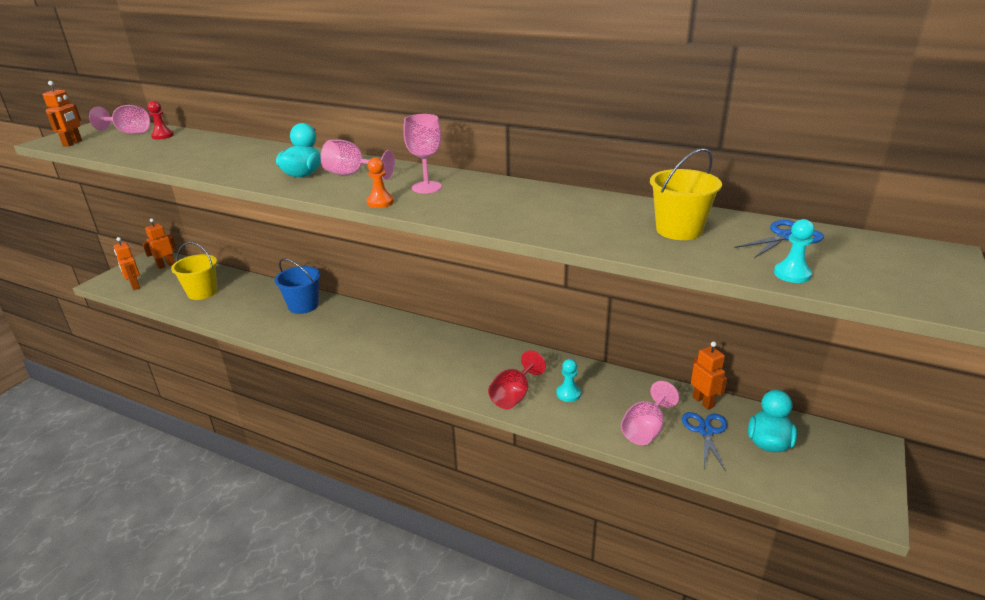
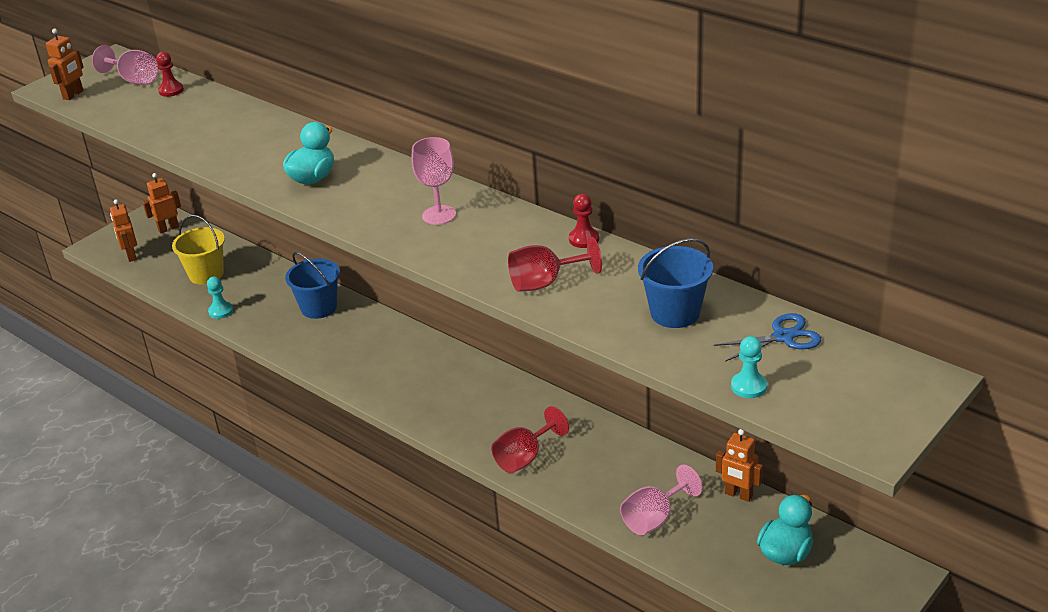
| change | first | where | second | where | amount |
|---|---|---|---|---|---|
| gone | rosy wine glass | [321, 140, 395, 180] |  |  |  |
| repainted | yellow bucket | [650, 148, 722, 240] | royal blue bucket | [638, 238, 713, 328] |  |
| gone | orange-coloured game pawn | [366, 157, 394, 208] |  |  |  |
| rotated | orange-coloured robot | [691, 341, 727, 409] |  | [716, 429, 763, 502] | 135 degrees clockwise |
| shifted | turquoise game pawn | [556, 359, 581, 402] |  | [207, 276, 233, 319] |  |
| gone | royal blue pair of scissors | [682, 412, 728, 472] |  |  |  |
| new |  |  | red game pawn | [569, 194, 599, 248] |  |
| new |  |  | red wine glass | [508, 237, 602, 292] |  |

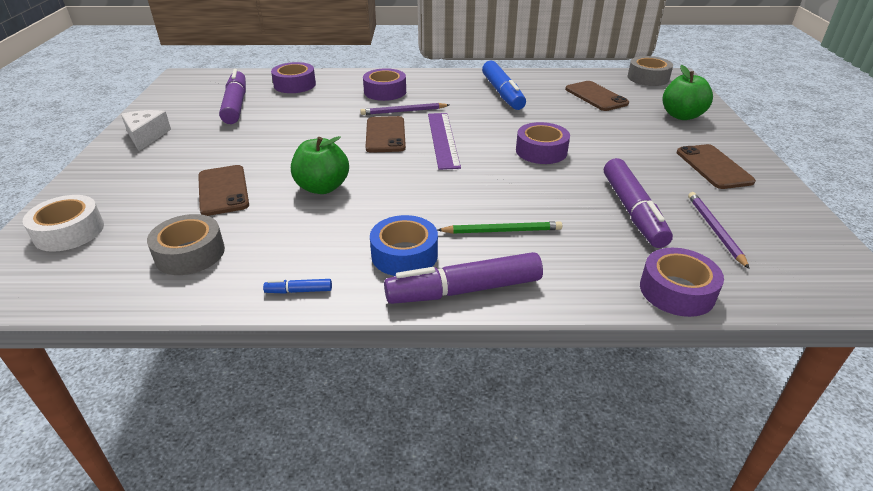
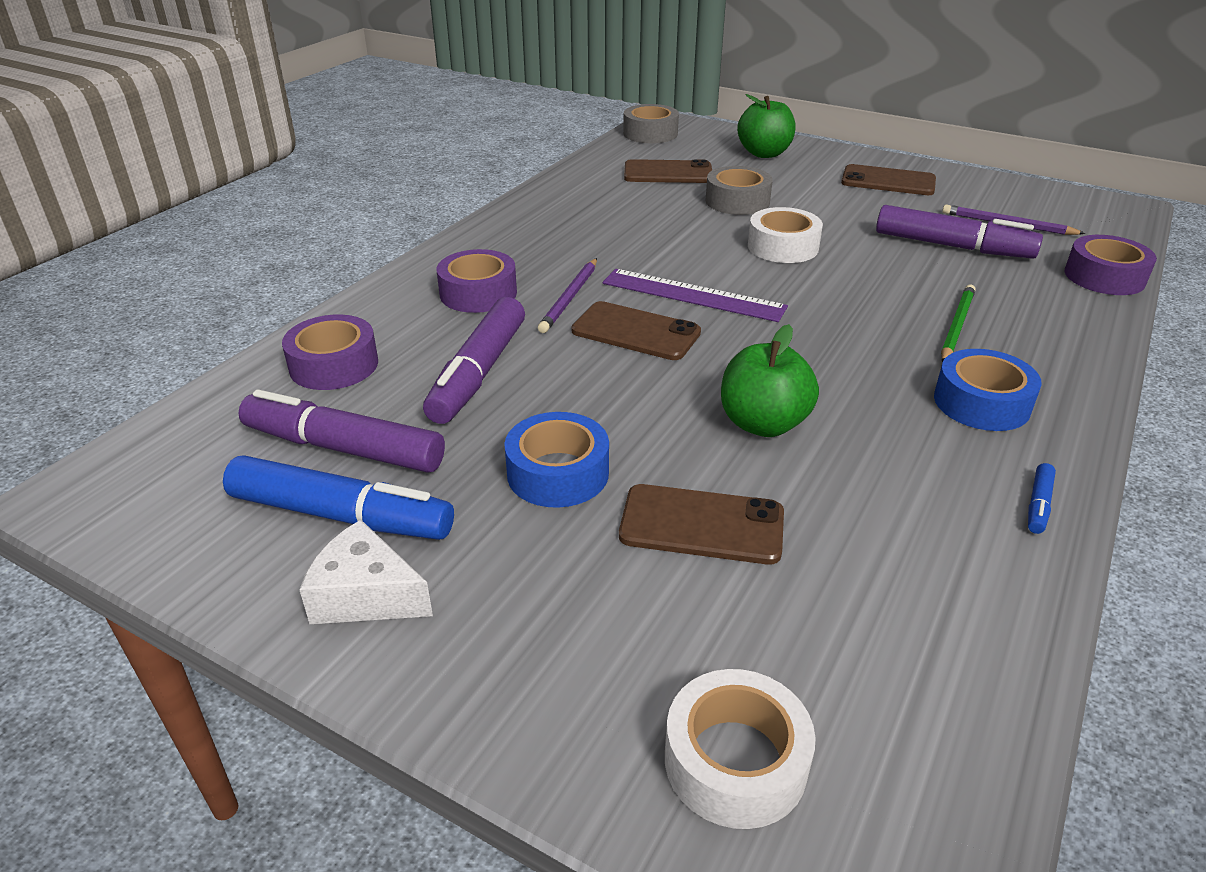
| change | first | where | second | where | amount |
|---|---|---|---|---|---|
| shifted | royal blue felt pen | [482, 61, 526, 110] |  | [223, 455, 454, 540] |  |
| repainted | royal purple tape | [516, 122, 570, 164] | snow-white tape | [748, 207, 823, 263] |  |
| shifted | grey tape | [147, 214, 225, 275] |  | [705, 166, 773, 215] |  |
| shifted | royal purple felt pen | [384, 252, 543, 304] |  | [423, 297, 525, 424] |  |
| new |  |  | royal blue tape | [504, 412, 609, 508] |  |

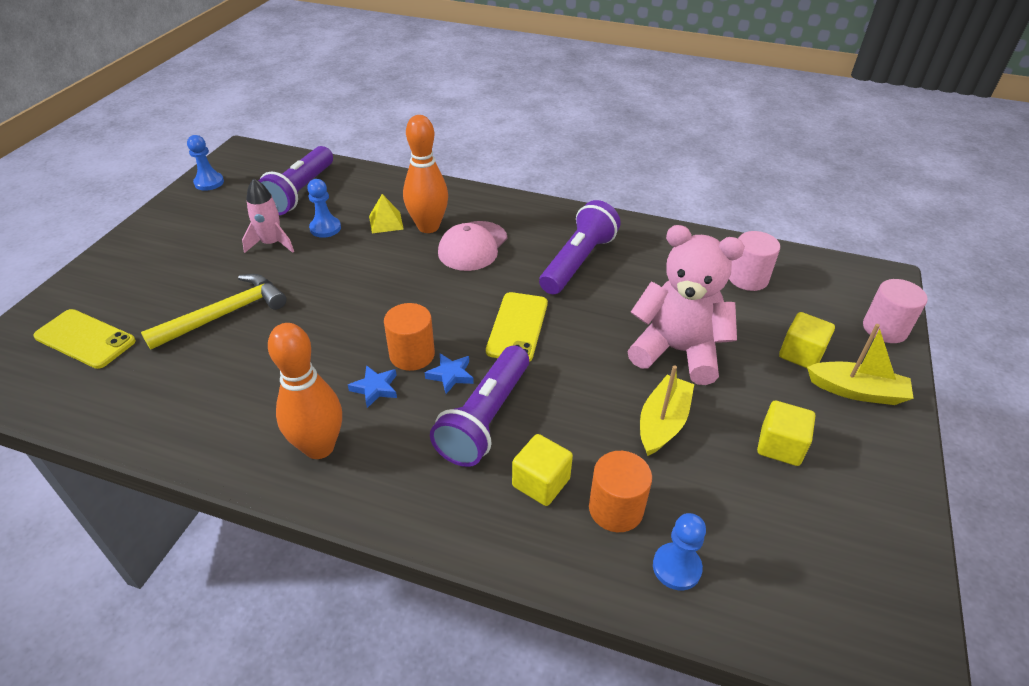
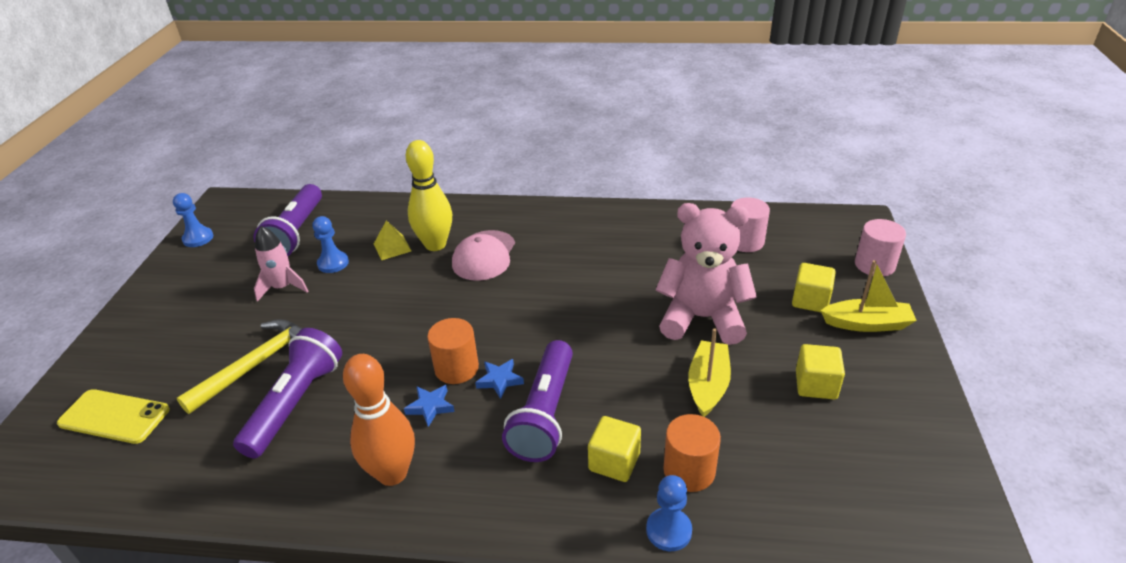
| change | first | where | second | where | amount |
|---|---|---|---|---|---|
| repainted | orange-coloured bowling pin | [403, 115, 448, 233] | yellow bowling pin | [406, 140, 452, 251] |  |
| shifted | royal purple pocket torch | [539, 200, 620, 295] |  | [233, 328, 342, 458] |  |
| gone | yellow smartphone | [486, 292, 548, 362] |  |  |  |
| shifted | royal blue game pawn | [653, 513, 706, 590] |  | [646, 475, 692, 551] |  |

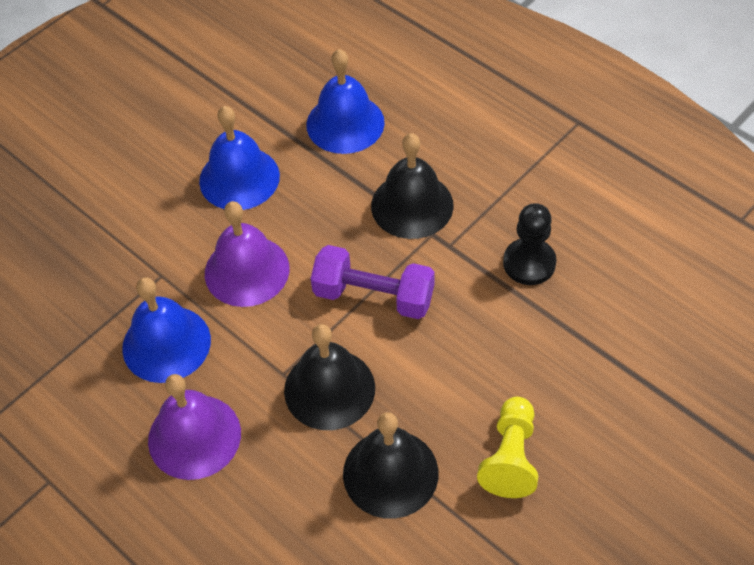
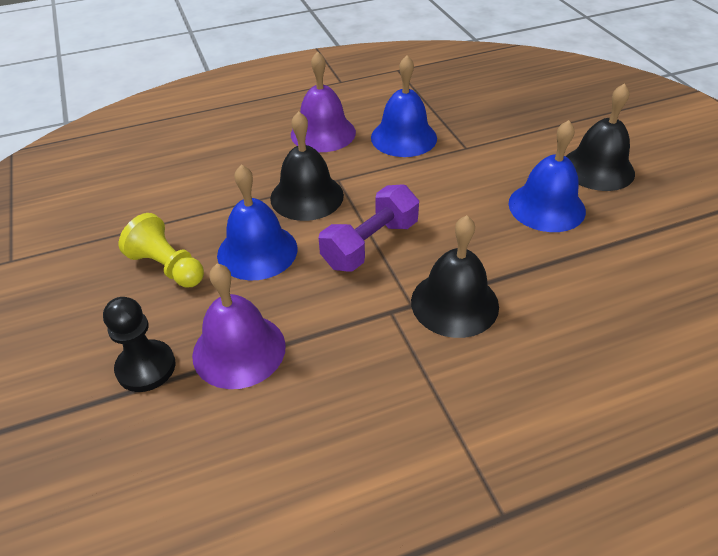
| change | first | where | second | where | amount |
|---|---|---|---|---|---|
| shifted | royal blue school bell | [306, 49, 385, 154] |  | [217, 165, 298, 281] |  |
| shifted | royal purple school bell | [205, 201, 289, 307] |  | [192, 264, 286, 389] |  |
| shifted | black game pawn | [503, 203, 556, 285] |  | [103, 297, 176, 392] |  |
| shifted | black school bell | [343, 412, 439, 519] |  | [565, 83, 635, 191] |  |

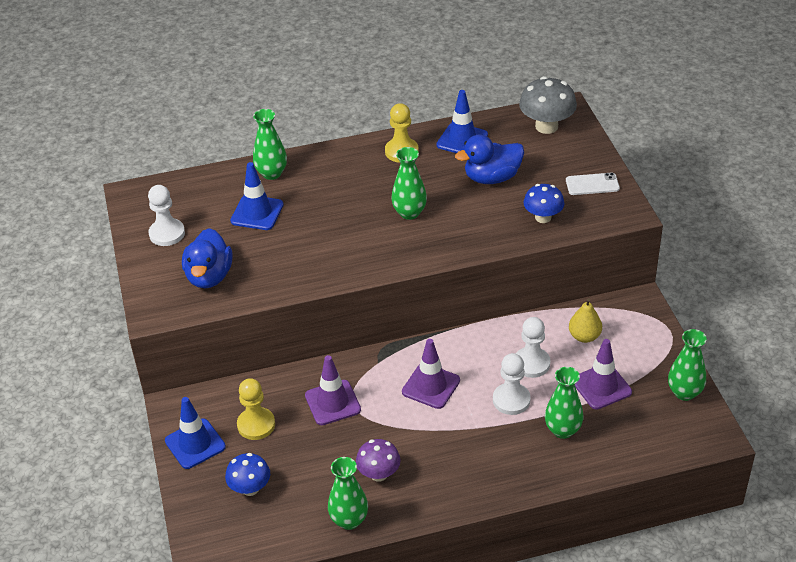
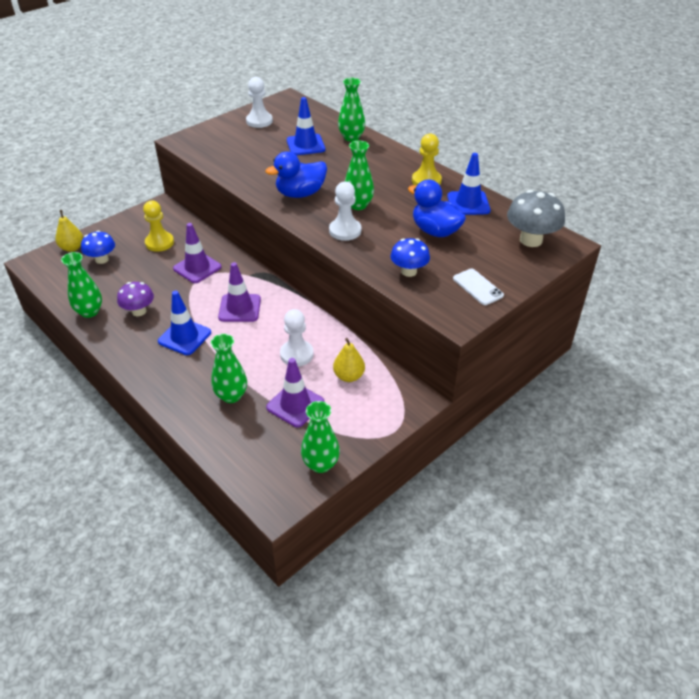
| change | first | where | second | where | amount |
|---|---|---|---|---|---|
| shifted | royal blue rubber duck | [182, 228, 233, 288] |  | [265, 151, 327, 198] |  |
| shifted | snow-white game pawn | [493, 353, 531, 415] |  | [329, 181, 361, 241] |  |
| shifted | royal blue road cone | [165, 397, 226, 469] |  | [158, 291, 211, 355] |  |
| new |  |  | yellow pear fruit | [56, 210, 83, 252] |  |

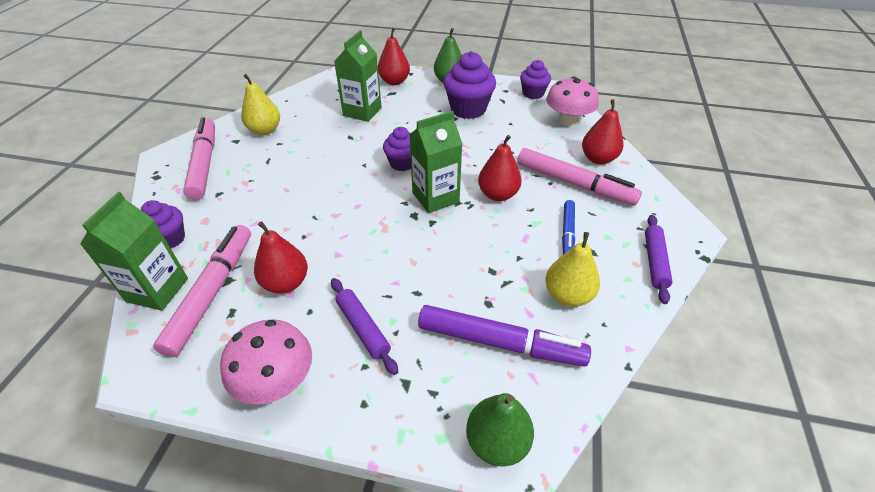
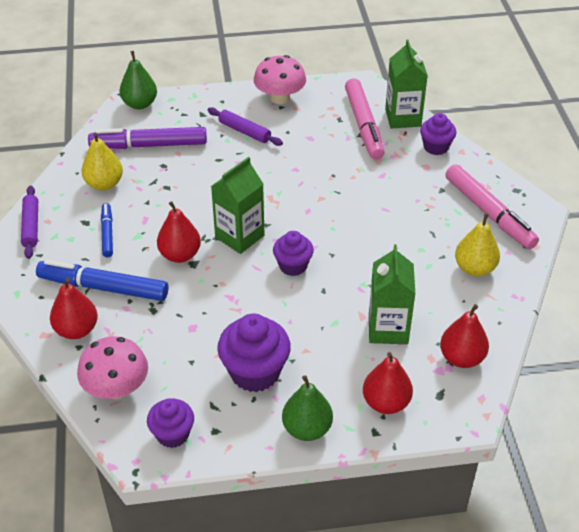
| change | first | where | second | where | amount |
|---|---|---|---|---|---|
| repainted | rosy felt pen | [517, 148, 642, 206] | royal blue felt pen | [36, 260, 168, 301] |  |
| shifted | red pear fruit | [254, 221, 308, 294] |  | [440, 304, 489, 368] |  |

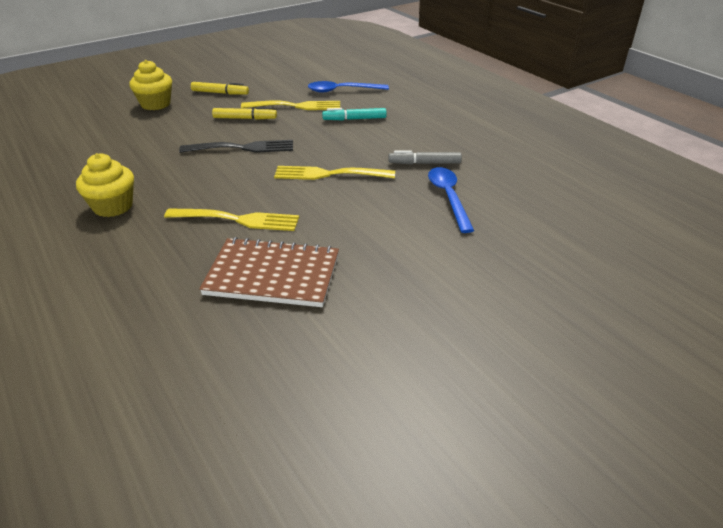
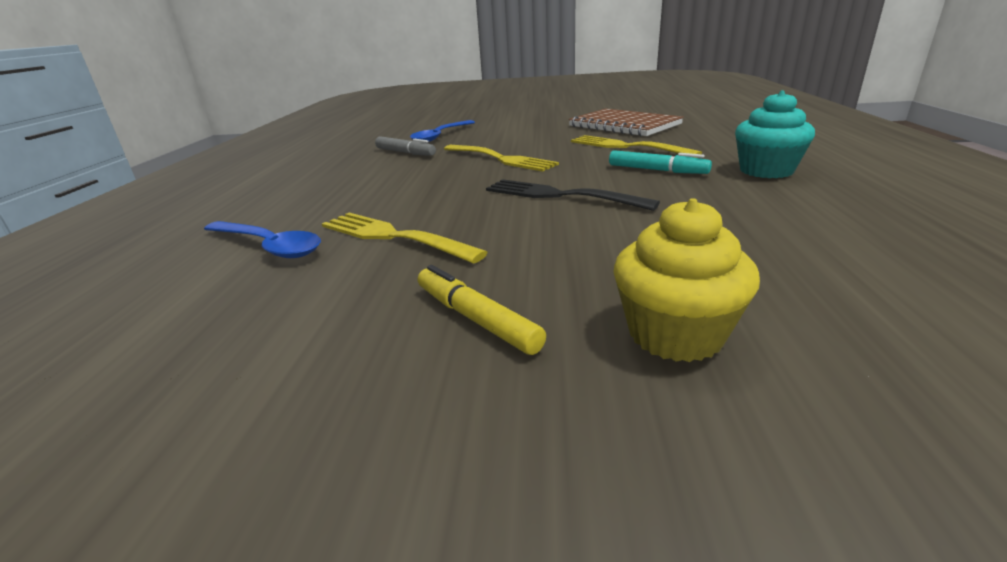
| change | first | where | second | where | amount |
|---|---|---|---|---|---|
| gone | yellow felt pen | [212, 107, 277, 120] |  |  |  |
| shifted | turquoise felt pen | [322, 108, 387, 120] |  | [609, 150, 712, 174] |  |
| repainted | yellow muffin | [76, 153, 134, 217] | turquoise muffin | [735, 90, 815, 178] |  |

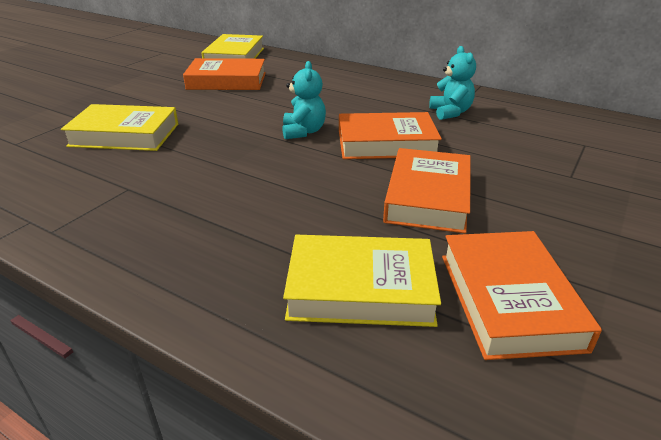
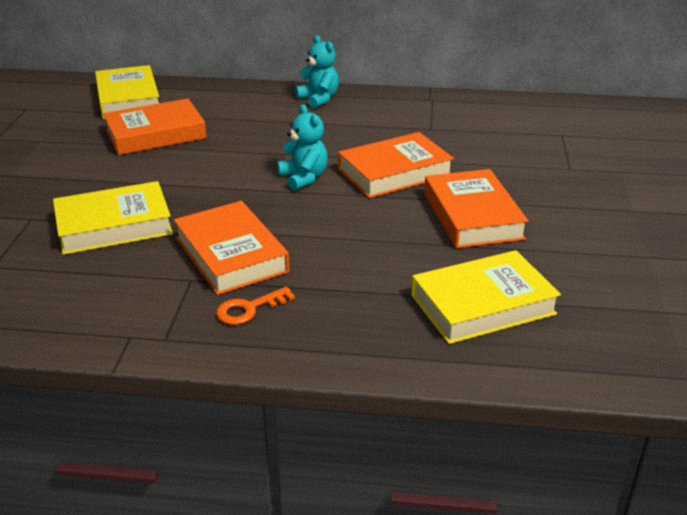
| change | first | where | second | where | amount |
|---|---|---|---|---|---|
| shifted | turquoise stuffed bear | [429, 46, 476, 120] |  | [295, 35, 339, 108] |  |
| shifted | orange-coloured hardback | [442, 231, 602, 360] |  | [174, 201, 289, 295] |  |
| new |  |  | orange-coloured latchkey | [216, 287, 295, 325] |  |

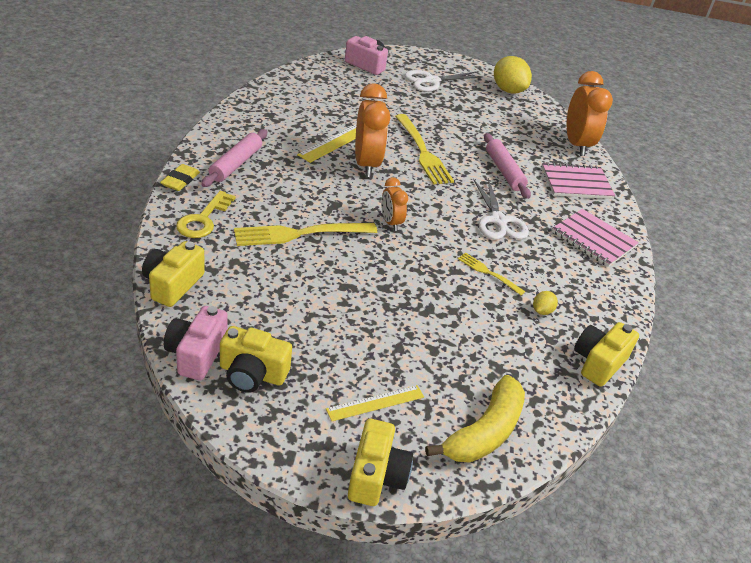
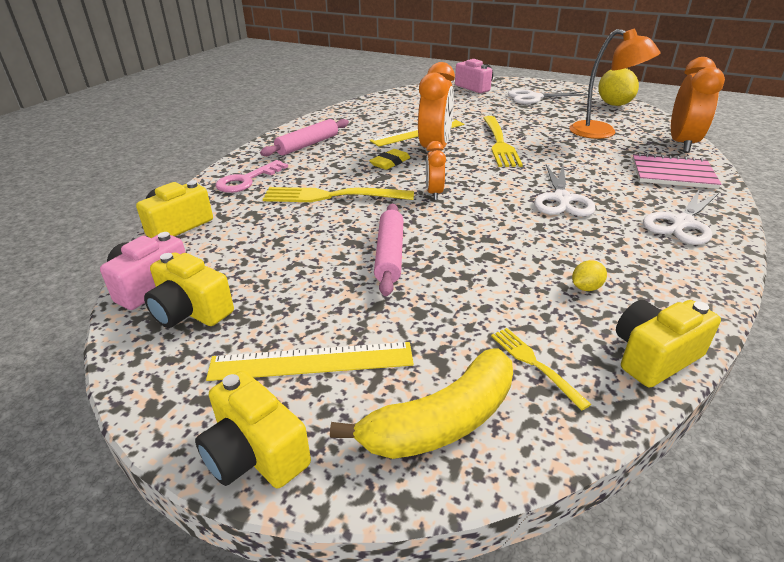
| change | first | where | second | where | amount |
|---|---|---|---|---|---|
| shifted | rosy pastry roller | [484, 133, 531, 199] |  | [374, 203, 404, 296] |  |
| shifted | yellow eraser | [160, 164, 200, 191] |  | [369, 149, 410, 170] |  |
| repainted | yellow latchkey | [176, 191, 236, 238] | rosy latchkey | [215, 160, 288, 193] |  |
| swapped | rosy notepad | [552, 209, 639, 267] | snow-white pair of scissors | [643, 188, 720, 245] |  |
| shifted | yellow table fork | [458, 253, 525, 295] |  | [491, 328, 591, 411] |  |
| scaled | yellow measuring stick | [326, 385, 424, 421] |  | [206, 342, 414, 381] | x1.52 |
| rotated | yellow camera | [348, 419, 413, 506] |  | [195, 371, 311, 488] | 105 degrees clockwise |
| new |  |  | orange-coloured reading lamp | [569, 29, 661, 139] |  |

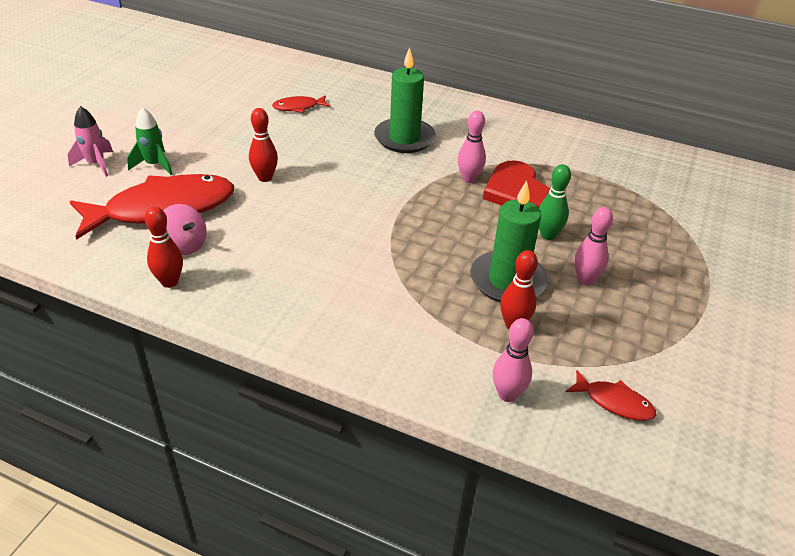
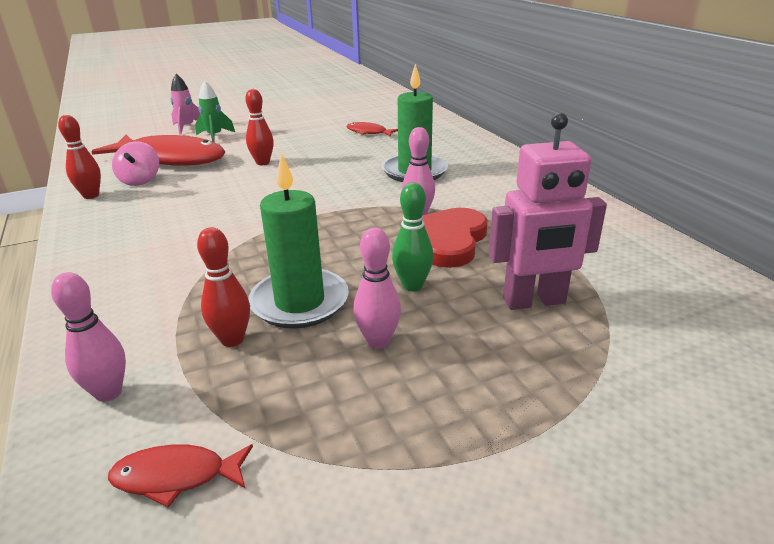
| change | first | where | second | where | amount |
|---|---|---|---|---|---|
| rotated | red fish figure | [566, 370, 656, 421] |  | [108, 444, 253, 507] | 105 degrees clockwise |
| new |  |  | rosy robot | [489, 113, 607, 310] |  |

